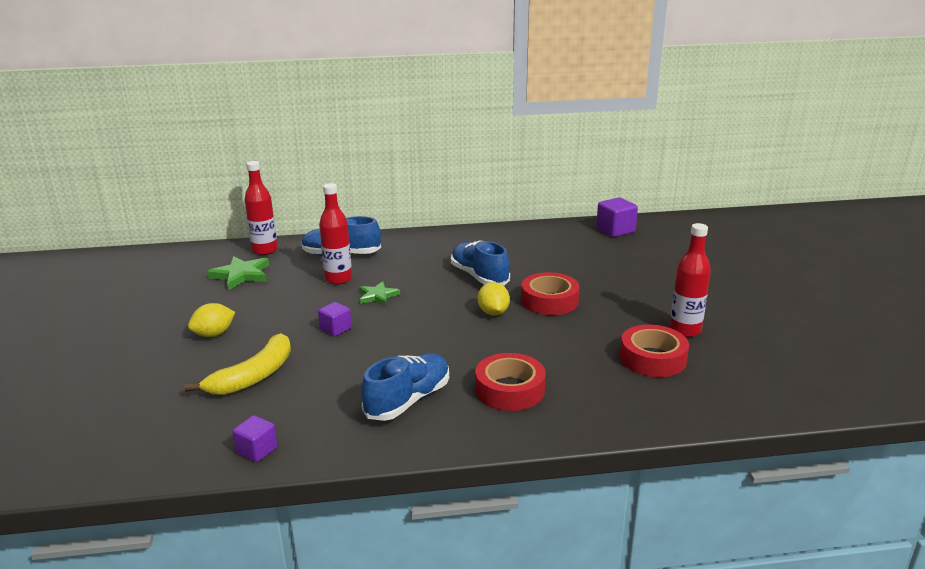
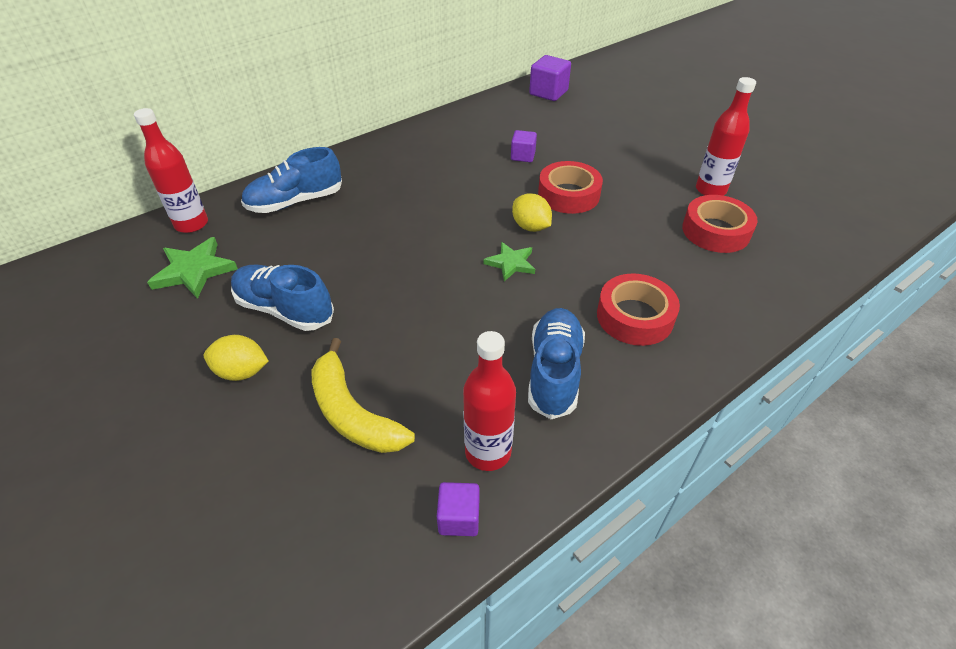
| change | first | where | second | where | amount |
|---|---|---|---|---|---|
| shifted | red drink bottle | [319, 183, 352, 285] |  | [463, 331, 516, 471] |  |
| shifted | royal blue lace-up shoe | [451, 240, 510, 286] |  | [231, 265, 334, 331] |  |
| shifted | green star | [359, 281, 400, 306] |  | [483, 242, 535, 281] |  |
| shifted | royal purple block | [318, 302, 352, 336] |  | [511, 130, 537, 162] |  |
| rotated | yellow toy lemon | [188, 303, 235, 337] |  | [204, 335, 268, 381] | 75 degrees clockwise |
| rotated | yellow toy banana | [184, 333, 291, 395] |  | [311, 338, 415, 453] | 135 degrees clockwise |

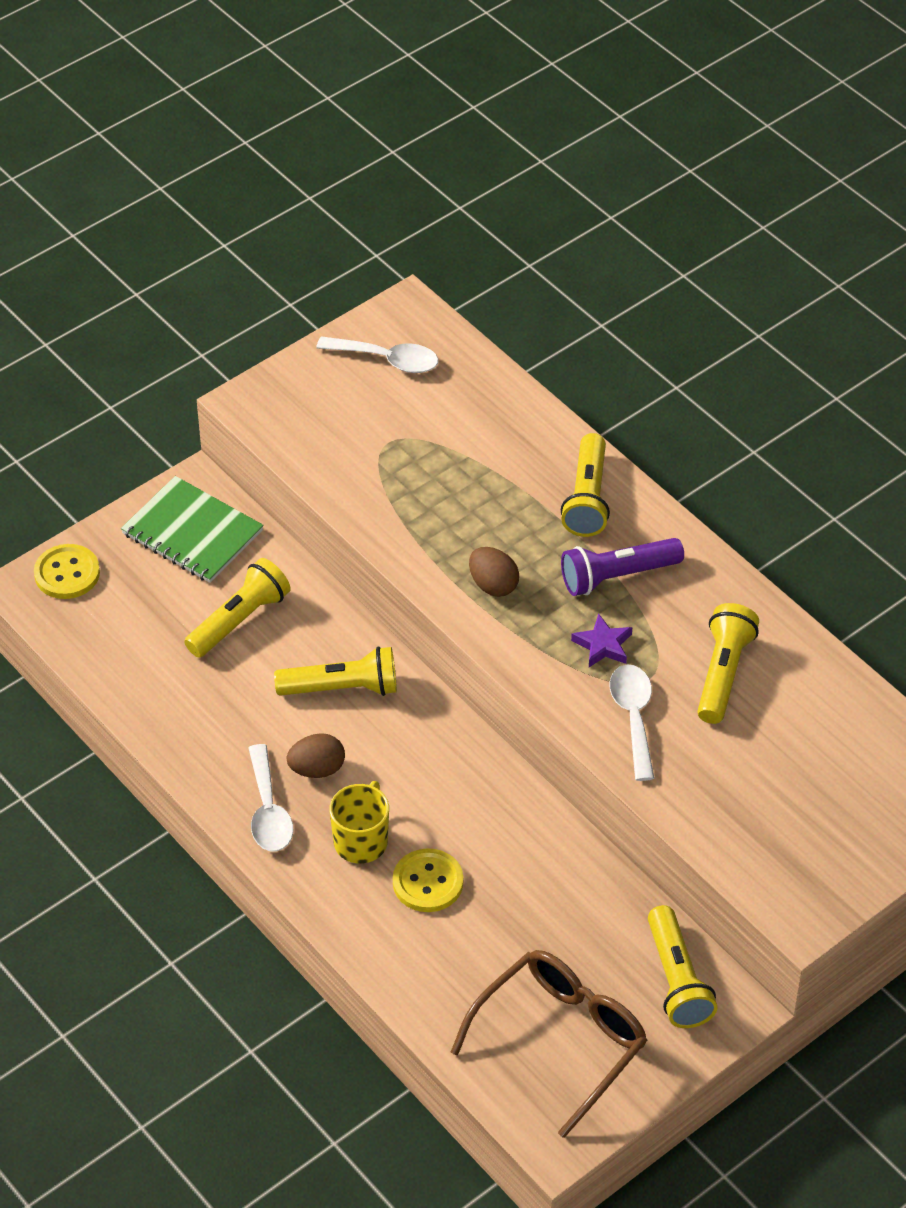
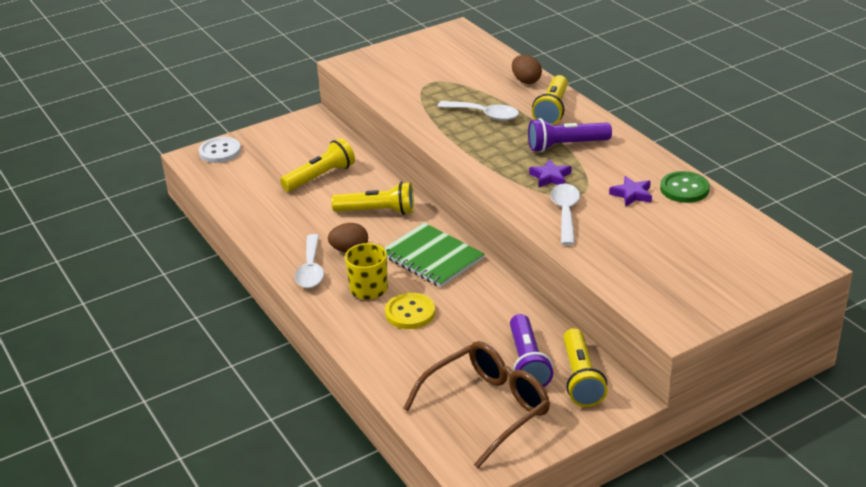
| change | first | where | second | where | amount |
|---|---|---|---|---|---|
| shifted | snow-white teaspoon | [316, 336, 439, 373] |  | [437, 101, 519, 121] |  |
| shifted | green notepad | [121, 476, 264, 583] |  | [384, 223, 484, 287] |  |
| repainted | yellow sewing button | [34, 544, 100, 599] | snow-white sewing button | [199, 137, 241, 163] |  |
| shifted | dark brown egg shape | [469, 547, 519, 597] |  | [512, 55, 542, 84] |  |
| swapped | yellow pocket torch | [697, 603, 759, 724] | royal purple star | [609, 176, 652, 206] |  |
| new |  |  | green sewing button | [660, 171, 710, 203] |  |
| new |  |  | royal purple pocket torch | [510, 314, 553, 387] |  |

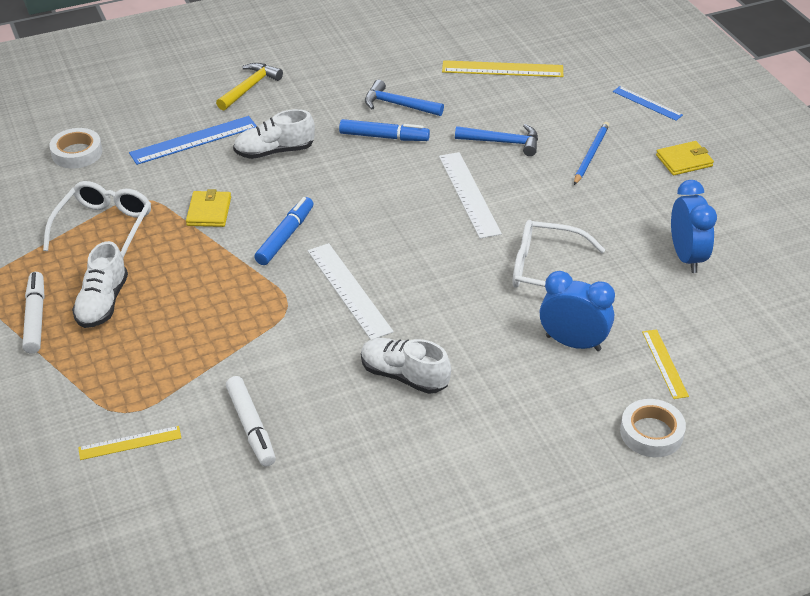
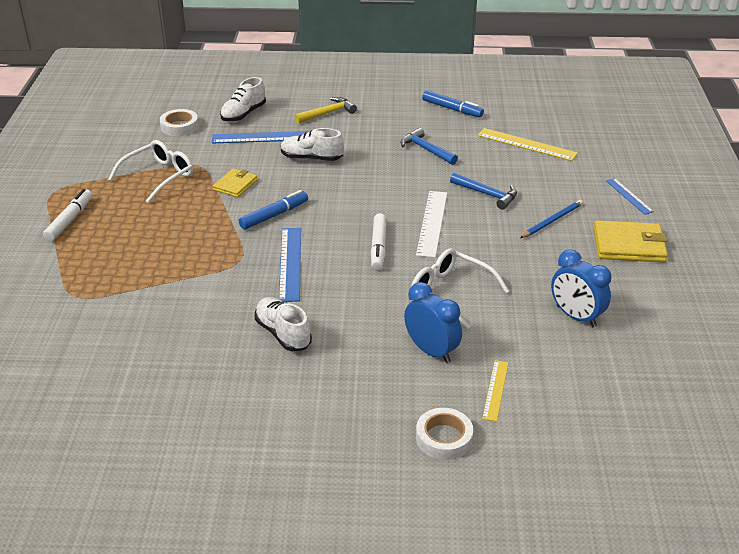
| change | first | where | second | where | amount |
|---|---|---|---|---|---|
| shifted | royal blue felt pen | [339, 119, 430, 141] |  | [422, 90, 484, 117] |  |
| scaled | yellow wallet | [656, 141, 714, 175] |  | [594, 220, 668, 262] | x1.64 |
| rotated | royal blue clock | [671, 180, 717, 273] |  | [551, 249, 611, 327] | 120 degrees clockwise |
| shifted | snow-white lace-up shoe | [72, 241, 128, 328] |  | [220, 77, 266, 122] |  |
| repainted | snow-white measuring stick | [308, 243, 394, 340] | royal blue measuring stick | [279, 228, 301, 302] |  |
| shifted | snow-white felt pen | [226, 376, 276, 467] |  | [371, 213, 387, 270] |  |
| gone | yellow measuring stick | [78, 426, 181, 460] |  |  |  |

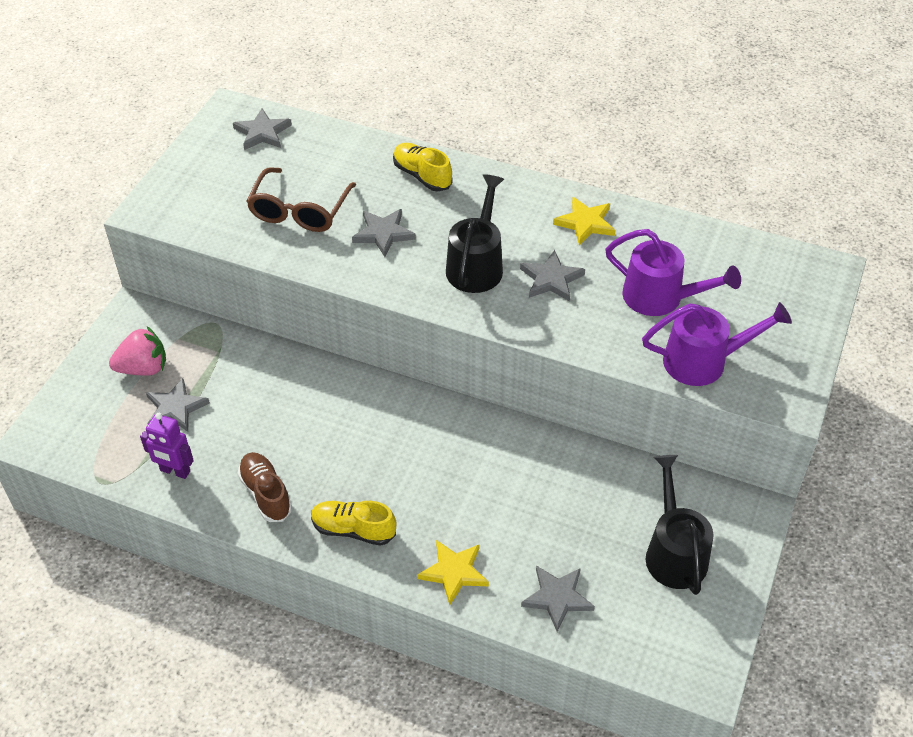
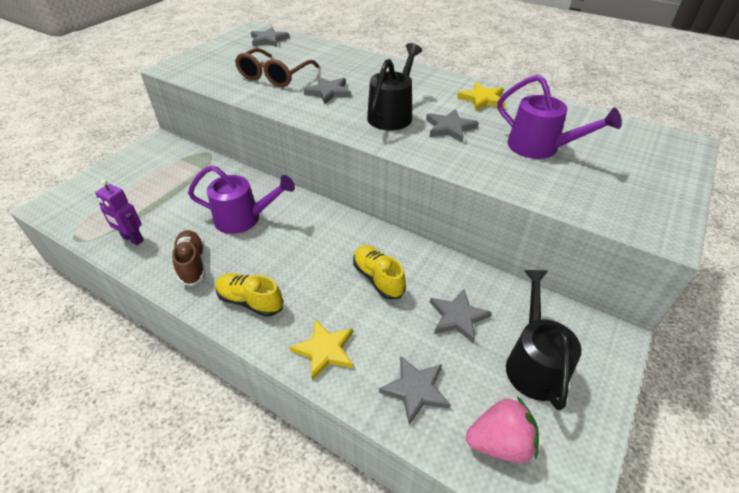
| change | first | where | second | where | amount |
|---|---|---|---|---|---|
| shifted | yellow lace-up shoe | [393, 143, 453, 192] |  | [353, 245, 405, 300] |  |
| shifted | royal purple watering pot | [642, 302, 792, 386] |  | [188, 165, 295, 234] |  |
| shifted | rosy strawberry | [109, 327, 166, 376] |  | [466, 396, 539, 463] |  |
| shifted | grey star | [146, 378, 210, 432] |  | [430, 289, 492, 344] |  |

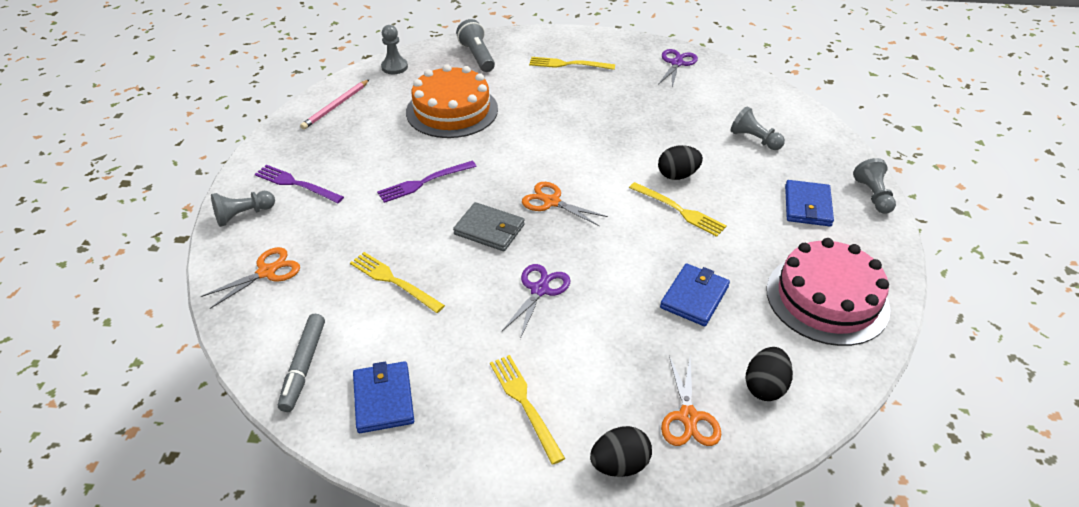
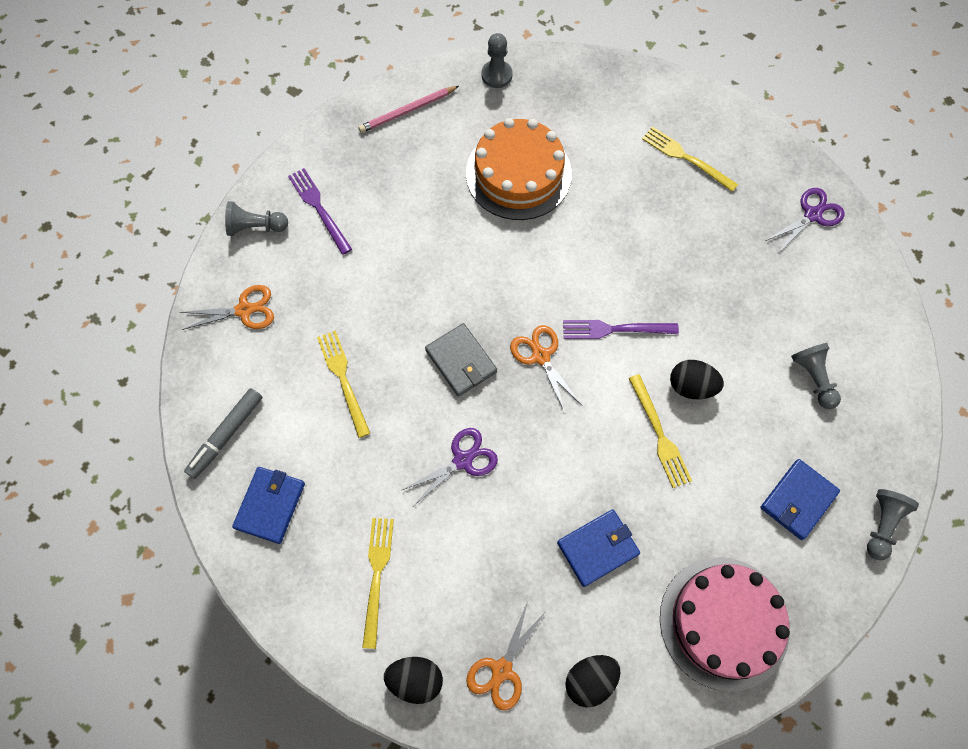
| change | first | where | second | where | amount |
|---|---|---|---|---|---|
| gone | grey pocket torch | [456, 19, 495, 72] |  |  |  |
| shifted | royal purple table fork | [377, 161, 477, 203] |  | [563, 320, 679, 339] |  |

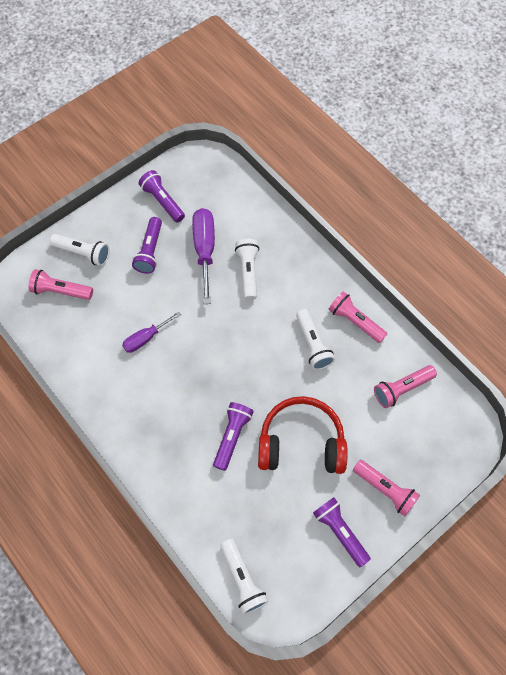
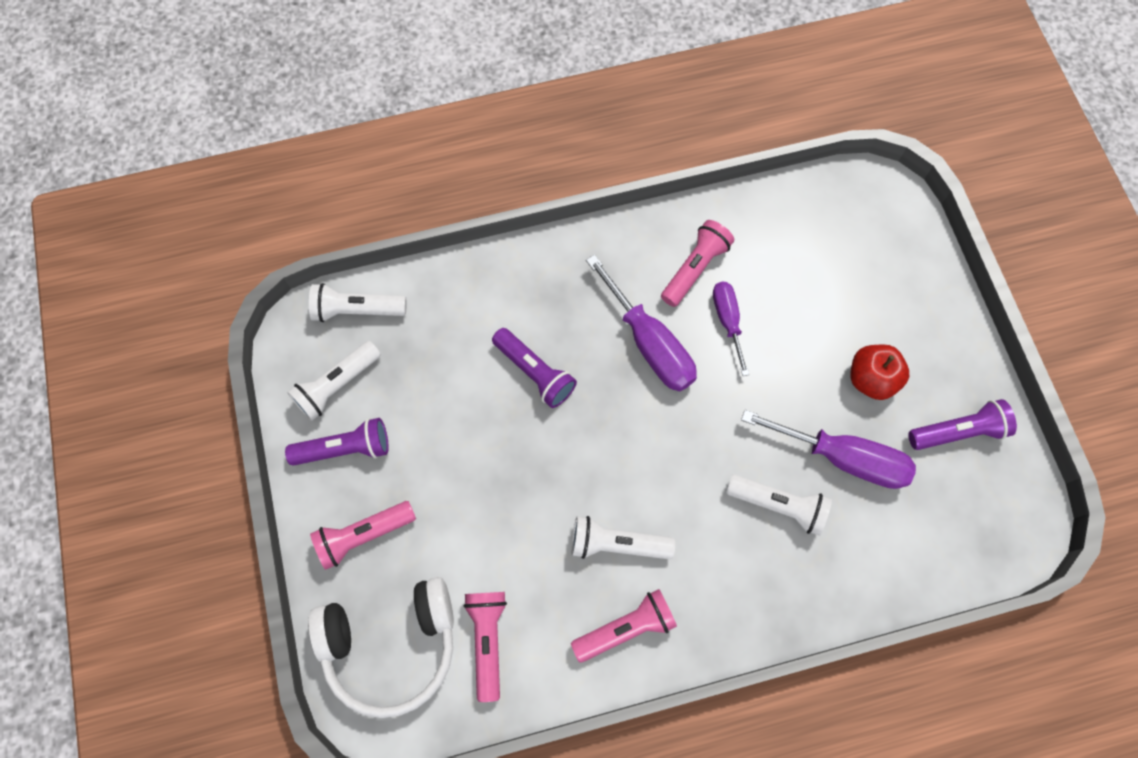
| change | first | where | second | where | amount |
|---|---|---|---|---|---|
| swapped | royal purple pocket torch | [132, 217, 162, 274] | red apple fruit | [850, 345, 909, 400] |  |
| shifted | snow-white pocket torch | [50, 234, 110, 266] |  | [287, 341, 381, 421] |  |
| shifted | rosy pocket torch | [29, 269, 93, 300] |  | [661, 220, 734, 307] |  |
| gone | red headphones | [258, 396, 348, 474] |  |  |  |
| new |  |  | royal purple screwdriver | [586, 254, 697, 392] |  |
| new |  |  | snow-white headphones | [308, 577, 454, 718] |  |

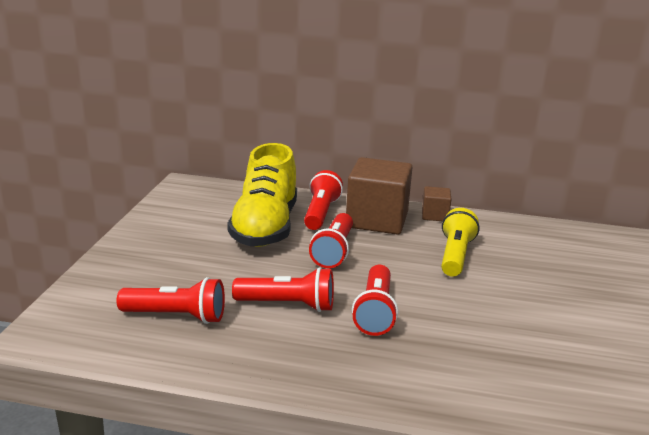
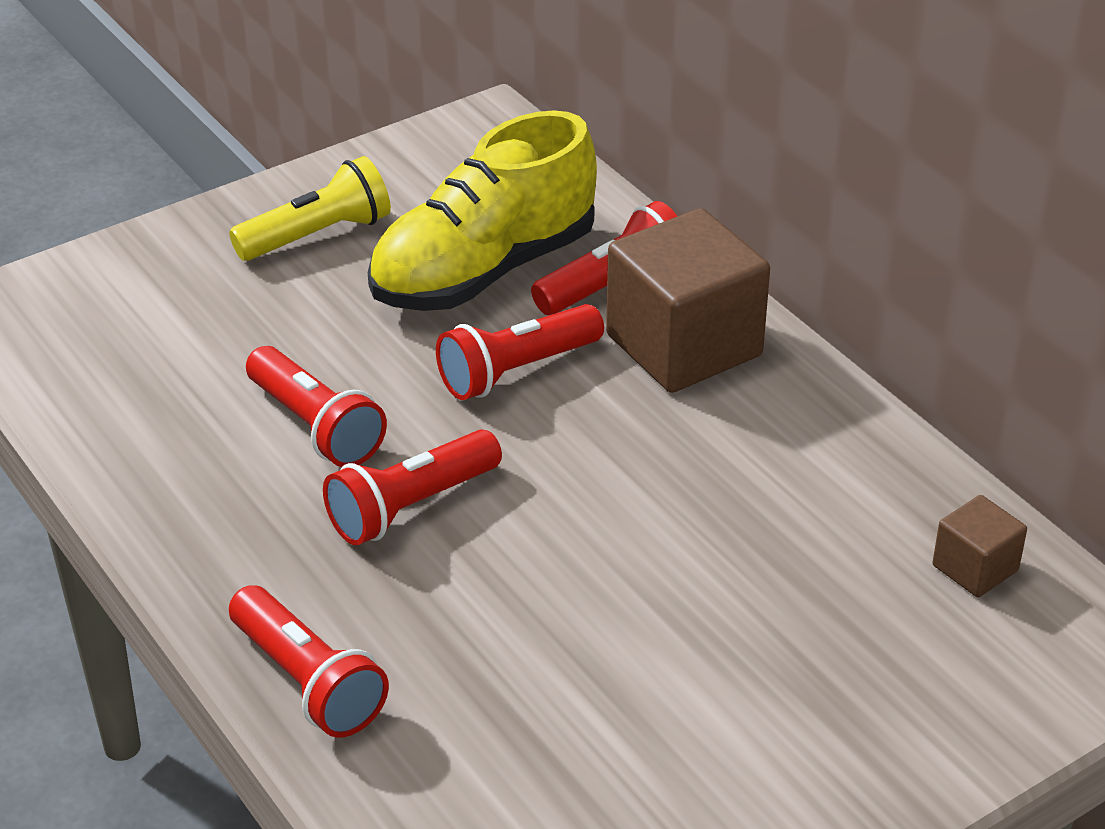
| change | first | where | second | where | amount |
|---|---|---|---|---|---|
| shifted | dark brown block | [422, 186, 452, 221] |  | [932, 495, 1027, 597] |  |
| shifted | yellow pocket torch | [441, 208, 480, 277] |  | [229, 156, 391, 261] |  |
| shifted | red pocket torch | [117, 277, 225, 324] |  | [229, 585, 389, 738] |  |

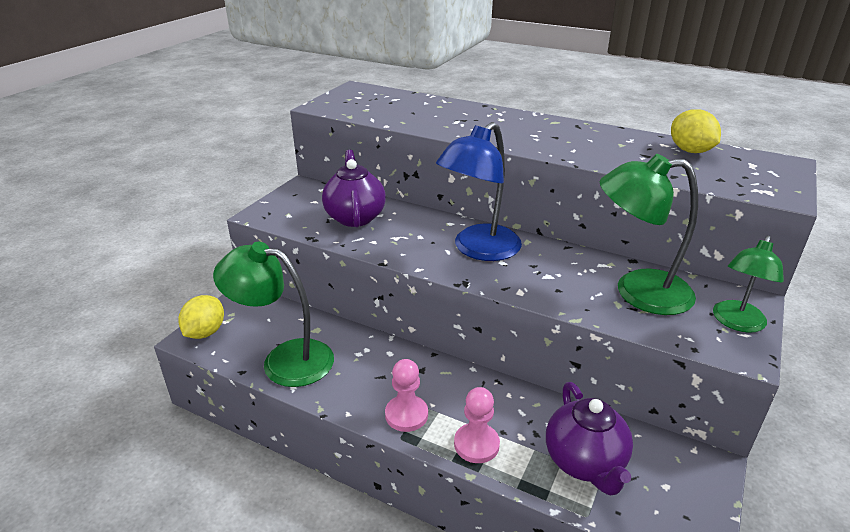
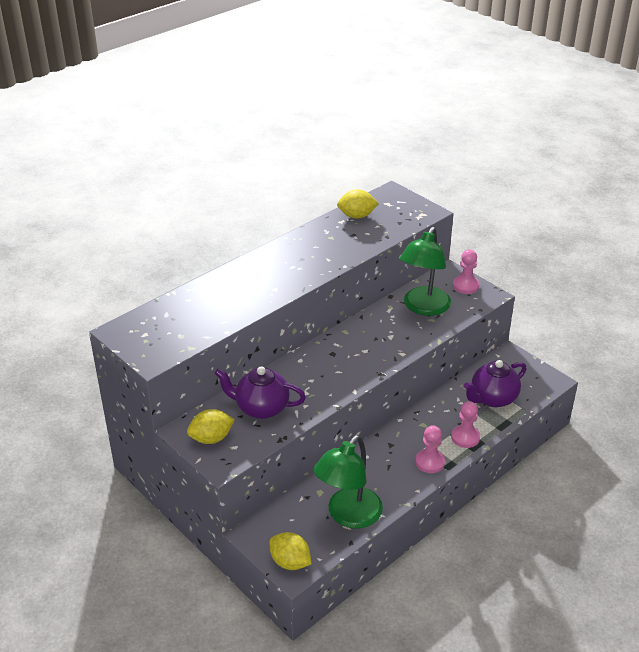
| change | first | where | second | where | amount |
|---|---|---|---|---|---|
| gone | royal blue reading lamp | [436, 122, 522, 261] |  |  |  |
| swapped | green reading lamp | [713, 236, 784, 333] | rosy game pawn | [453, 249, 479, 294] |  |
| rotated | royal purple china teapot | [546, 382, 633, 495] |  | [464, 360, 527, 407] | 135 degrees clockwise |
| new |  |  | yellow toy lemon | [187, 409, 235, 444] |  |

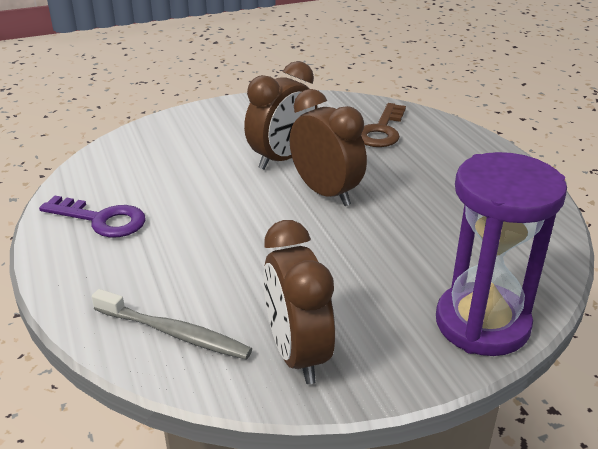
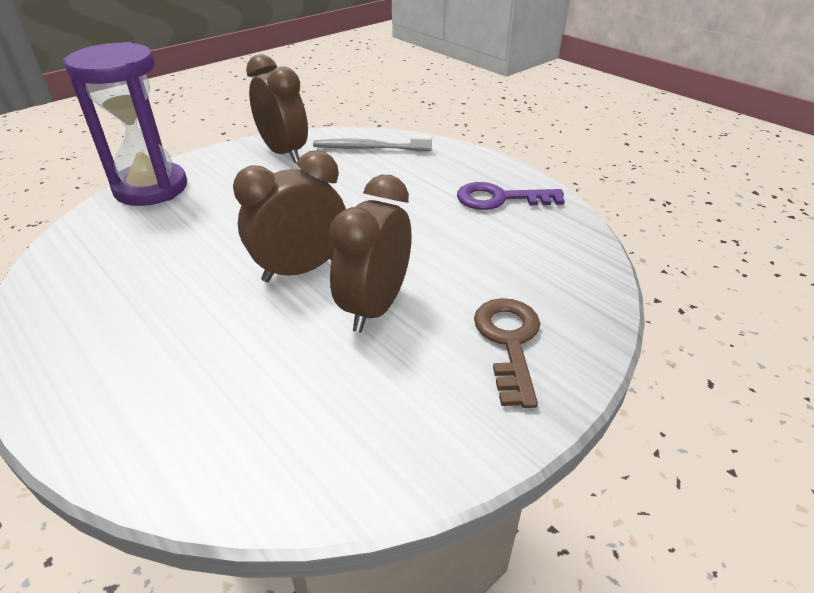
| change | first | where | second | where | amount |
|---|---|---|---|---|---|
| rotated | dark brown clock | [290, 89, 367, 206] |  | [233, 150, 346, 282] | 120 degrees clockwise |
| shifted | dark brown latchkey | [361, 103, 406, 147] |  | [474, 298, 540, 408] |  |

